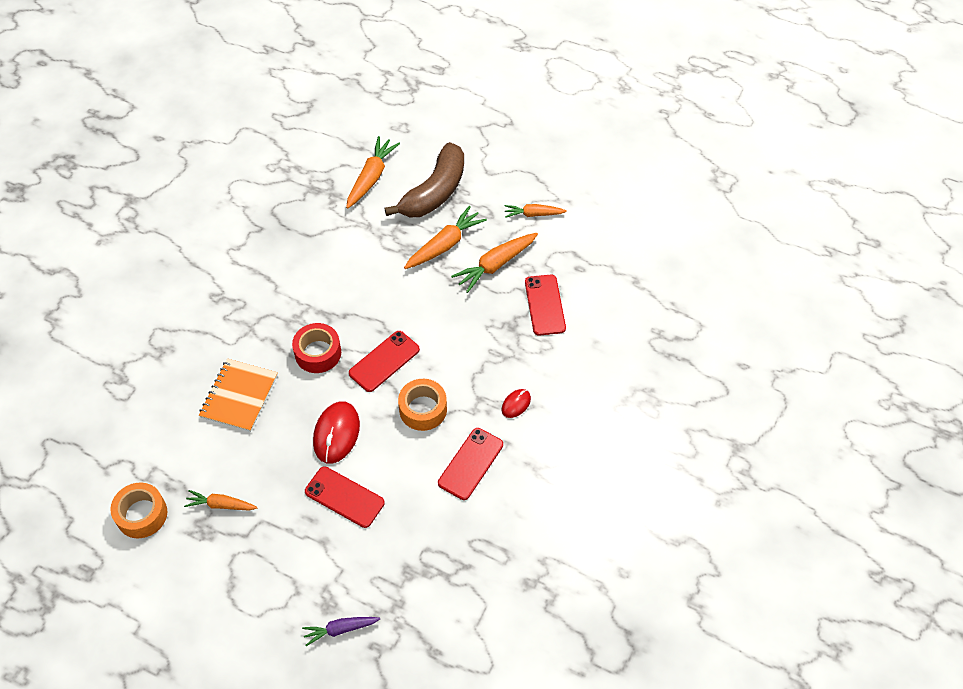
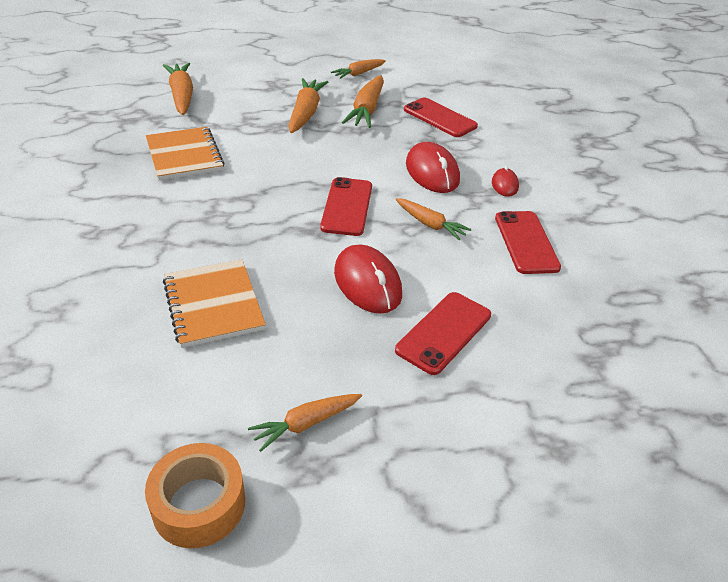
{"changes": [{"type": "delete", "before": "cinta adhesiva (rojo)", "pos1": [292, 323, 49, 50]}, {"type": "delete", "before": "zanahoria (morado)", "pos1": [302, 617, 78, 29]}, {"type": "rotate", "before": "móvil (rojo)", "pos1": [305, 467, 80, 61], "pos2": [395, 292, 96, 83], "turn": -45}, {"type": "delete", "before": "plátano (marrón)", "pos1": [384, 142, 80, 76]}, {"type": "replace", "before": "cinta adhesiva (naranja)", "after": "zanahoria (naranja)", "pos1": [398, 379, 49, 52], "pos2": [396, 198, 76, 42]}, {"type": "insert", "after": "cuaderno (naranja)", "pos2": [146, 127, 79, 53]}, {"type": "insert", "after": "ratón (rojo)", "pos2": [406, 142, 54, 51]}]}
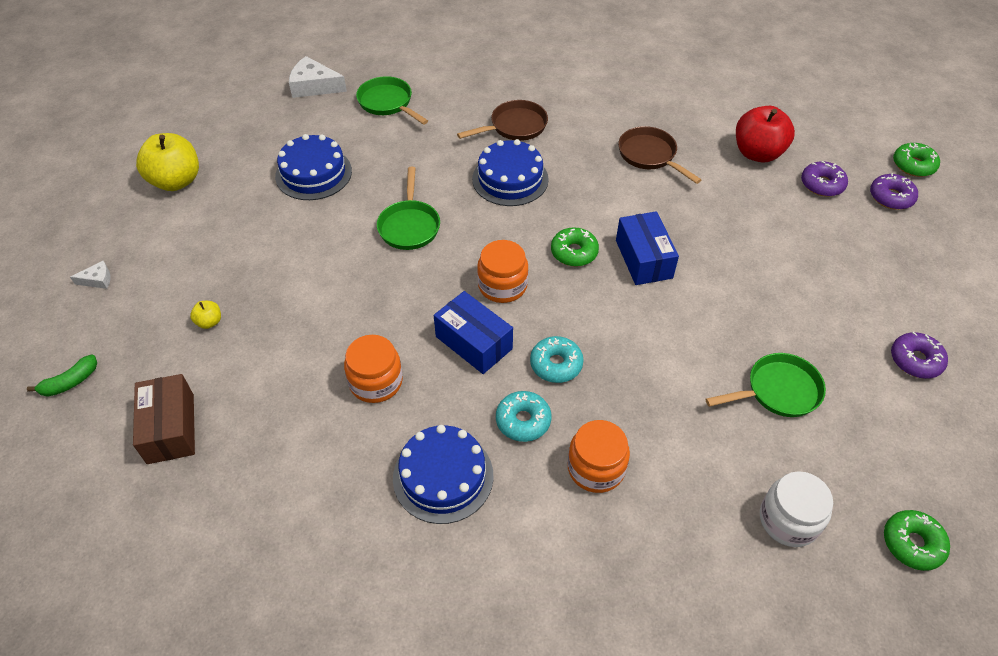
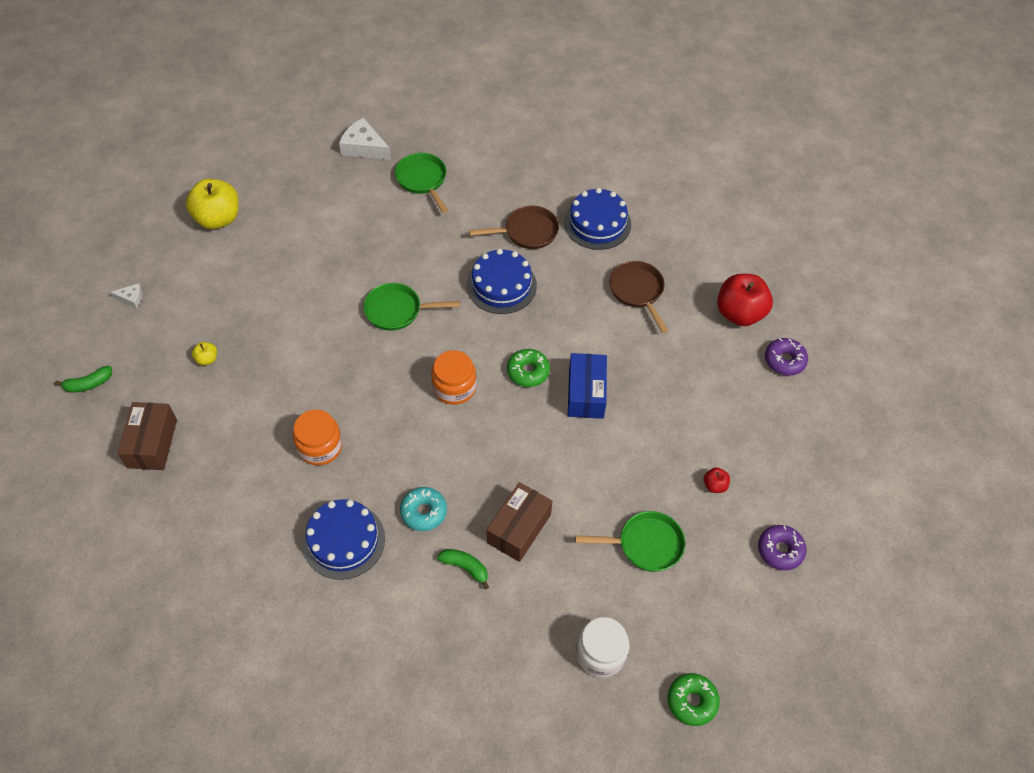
{"changes": [{"type": "move", "before": "tarta (azul)", "pos1": [275, 134, 77, 66], "pos2": [564, 188, 67, 62]}, {"type": "rotate", "before": "sartén (verde)", "pos1": [377, 167, 63, 83], "pos2": [363, 283, 97, 48], "turn": 75}, {"type": "delete", "before": "caja (azul)", "pos1": [434, 291, 79, 83]}, {"type": "delete", "before": "rosquilla (turquesa)", "pos1": [530, 336, 54, 47]}, {"type": "replace", "before": "tarro (naranja)", "after": "plátano (verde)", "pos1": [568, 420, 62, 73], "pos2": [437, 549, 52, 40]}, {"type": "delete", "before": "rosquilla (morado)", "pos1": [870, 173, 48, 37]}, {"type": "delete", "before": "rosquilla (verde)", "pos1": [893, 143, 47, 34]}, {"type": "insert", "after": "caja (marrón)", "pos2": [487, 482, 65, 80]}, {"type": "insert", "after": "manzana (rojo)", "pos2": [704, 467, 26, 26]}]}
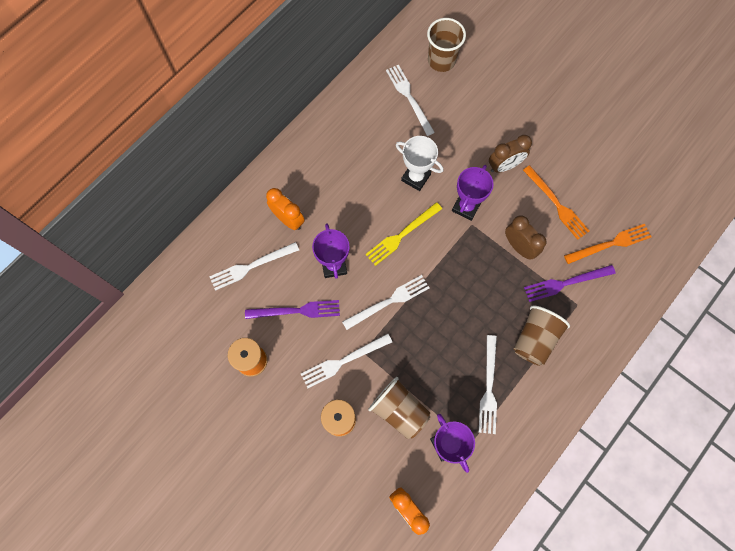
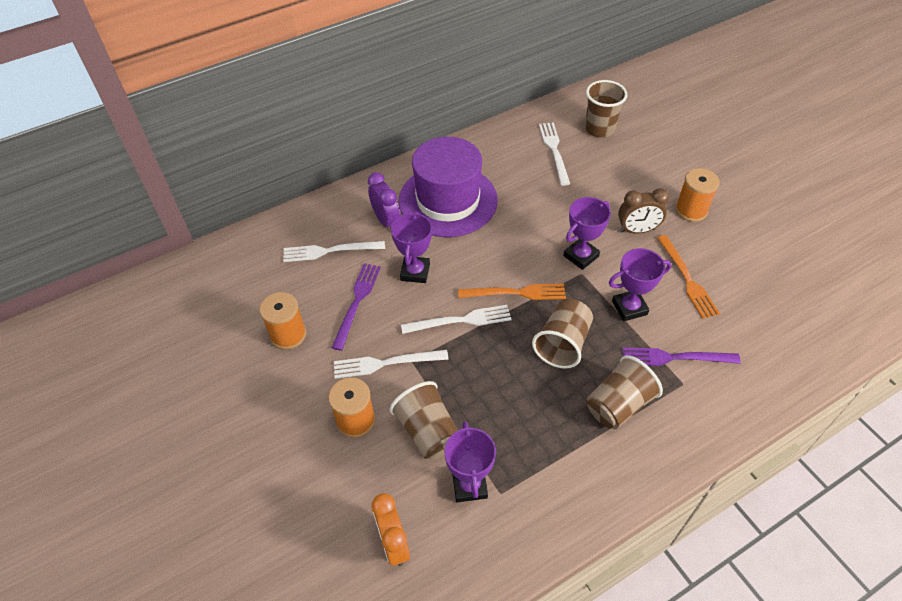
{"changes": [{"type": "rotate", "before": "tenedor (morado)", "pos1": [245, 300, 95, 19], "pos2": [332, 263, 49, 88], "turn": -90}, {"type": "recolor", "before": "despertador (naranja)", "after": "despertador (morado)", "pos1": [266, 188, 39, 42], "pos2": [368, 172, 32, 57]}, {"type": "delete", "before": "tenedor (amarillo)", "pos1": [365, 202, 77, 64]}, {"type": "delete", "before": "trofeo (blanco)", "pos1": [396, 136, 48, 55]}, {"type": "delete", "before": "tenedor (blanco)", "pos1": [479, 335, 18, 99]}, {"type": "replace", "before": "despertador (marrón)", "after": "trofeo (morado)", "pos1": [505, 215, 41, 45], "pos2": [609, 248, 62, 73]}, {"type": "move", "before": "tenedor (naranja)", "pos1": [564, 224, 87, 40], "pos2": [458, 284, 108, 16]}, {"type": "insert", "after": "sombrero (morado)", "pos2": [398, 137, 100, 100]}, {"type": "insert", "after": "vaso (marrón)", "pos2": [532, 299, 61, 70]}, {"type": "insert", "after": "carrete (naranja)", "pos2": [675, 168, 45, 54]}]}
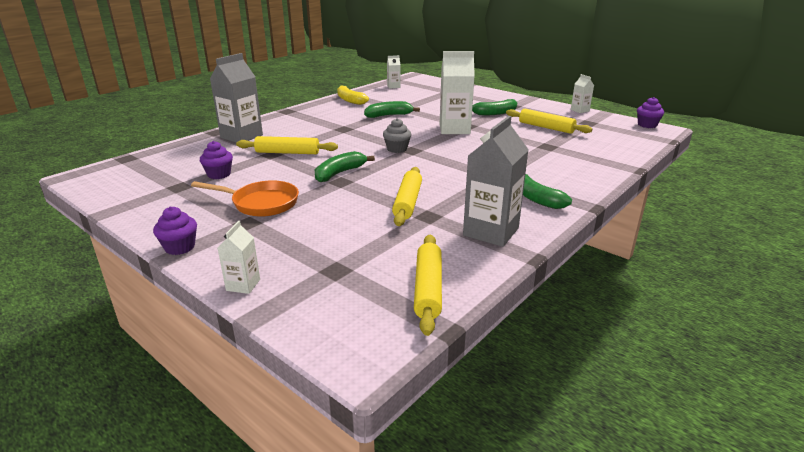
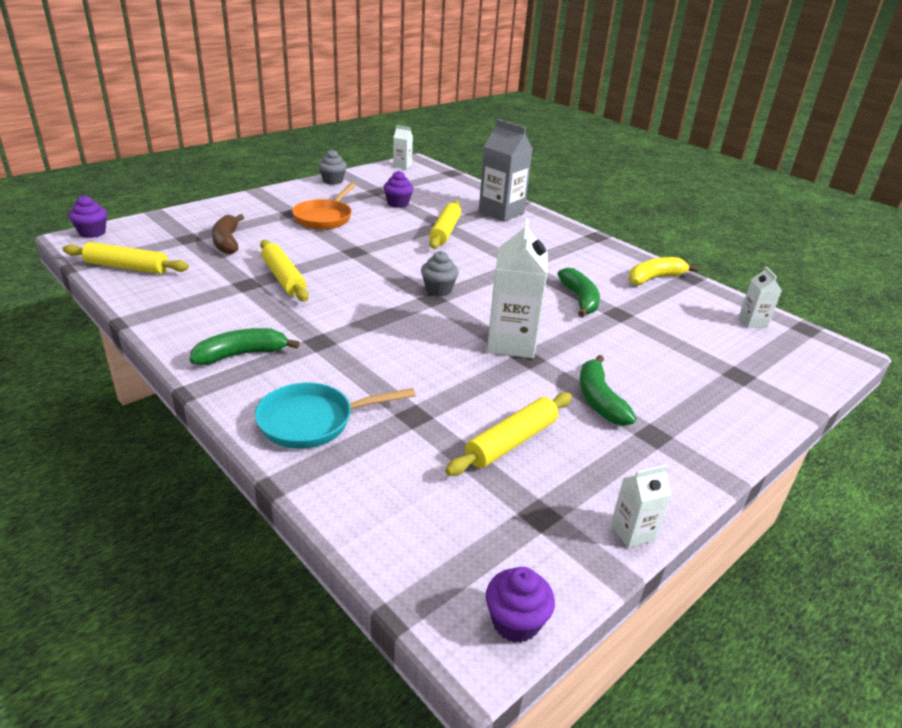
{"changes": [{"type": "move", "before": "magdalena (morado)", "pos1": [153, 207, 44, 48], "pos2": [69, 195, 38, 43]}, {"type": "move", "before": "cartón de leche (blanco)", "pos1": [218, 221, 42, 73], "pos2": [393, 125, 20, 44]}, {"type": "delete", "before": "plátano (verde)", "pos1": [315, 151, 60, 31]}, {"type": "rotate", "before": "rodillo (amarillo)", "pos1": [392, 167, 30, 59], "pos2": [260, 240, 49, 62], "turn": 45}, {"type": "delete", "before": "cartón de leche (gris)", "pos1": [463, 116, 66, 131]}, {"type": "insert", "after": "plátano (marrón)", "pos2": [212, 214, 32, 40]}, {"type": "insert", "after": "sartén (turquesa)", "pos2": [255, 382, 161, 67]}, {"type": "insert", "after": "magdalena (gris)", "pos2": [318, 149, 29, 36]}]}
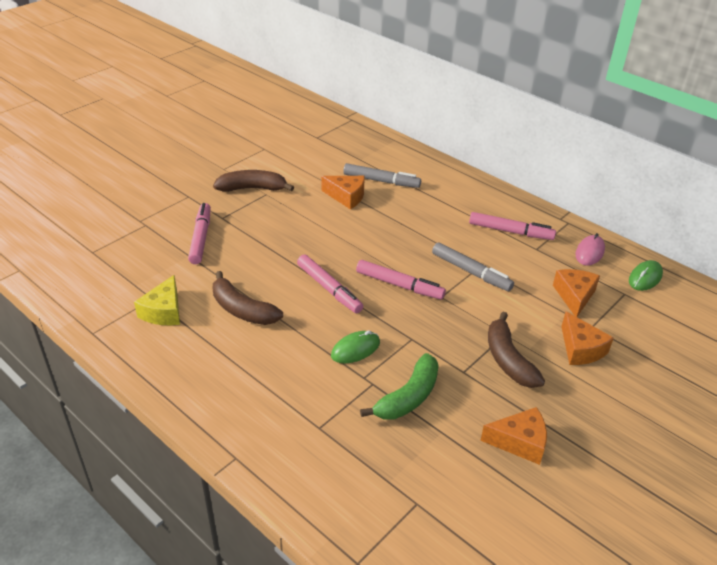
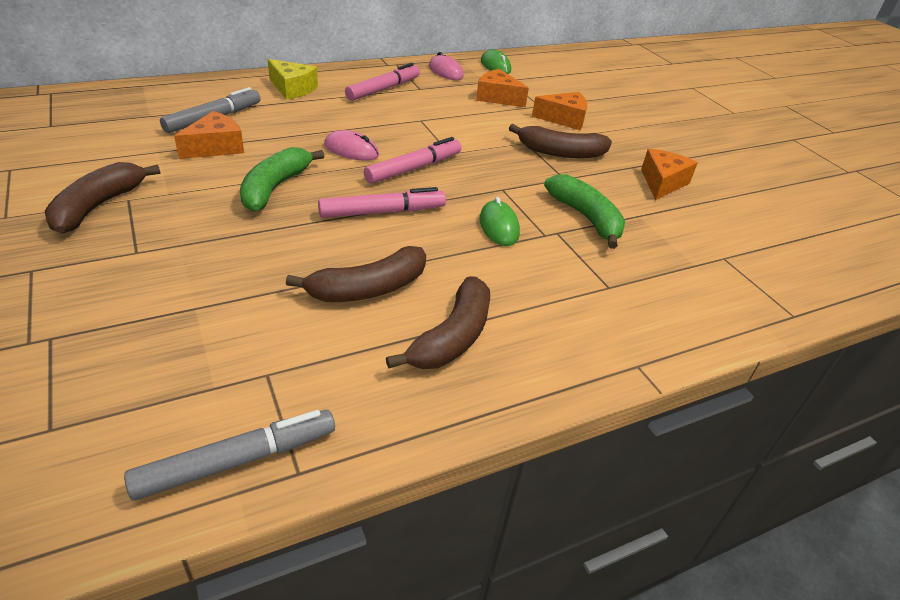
{"changes": [{"type": "move", "before": "queso (amarillo)", "pos1": [134, 275, 46, 51], "pos2": [267, 59, 51, 41]}, {"type": "delete", "before": "rotulador (rosa)", "pos1": [188, 203, 23, 61]}, {"type": "move", "before": "rotulador (gris)", "pos1": [432, 242, 82, 49], "pos2": [124, 410, 211, 90]}, {"type": "insert", "after": "plátano (verde)", "pos2": [240, 147, 84, 65]}, {"type": "insert", "after": "ratón (rosa)", "pos2": [324, 130, 55, 31]}, {"type": "insert", "after": "plátano (marrón)", "pos2": [386, 276, 104, 93]}]}
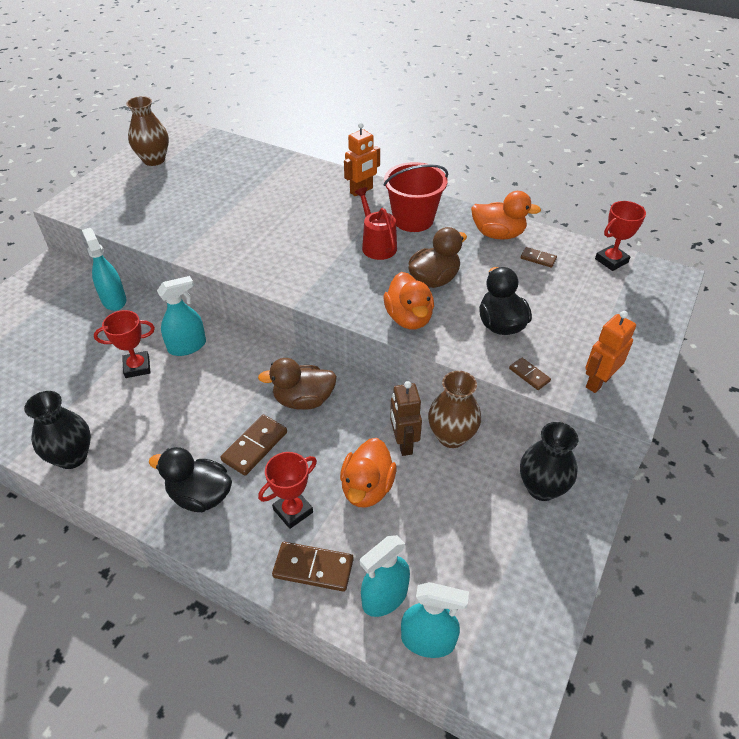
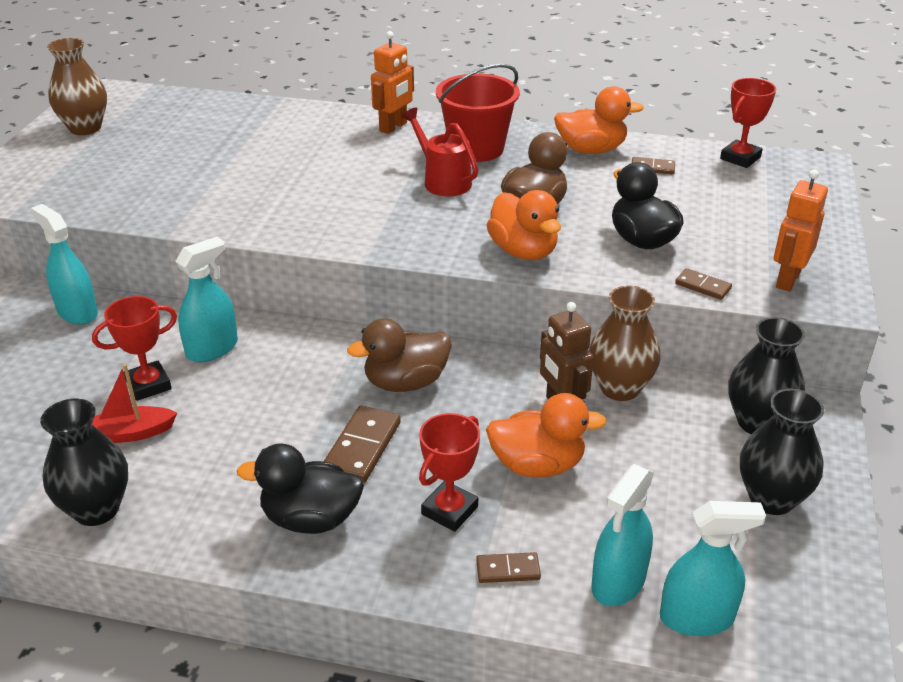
{"changes": [{"type": "resize", "before": "ficha de dominó (marrón)", "pos1": [272, 542, 82, 50], "pos2": [476, 552, 65, 31], "scale": 0.58}, {"type": "rotate", "before": "pato (naranja)", "pos1": [340, 438, 56, 70], "pos2": [486, 393, 121, 84], "turn": -90}, {"type": "insert", "after": "barco (rojo)", "pos2": [92, 364, 85, 79]}, {"type": "insert", "after": "florero (negro)", "pos2": [740, 389, 84, 126]}]}
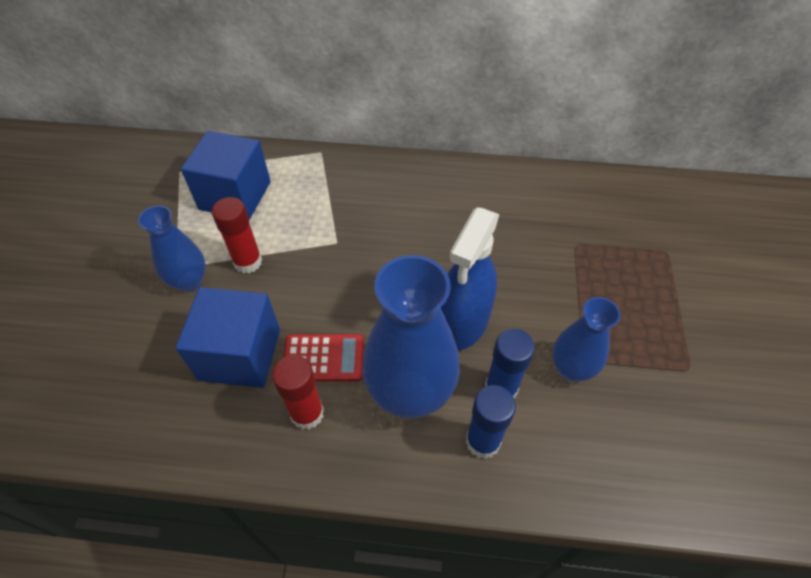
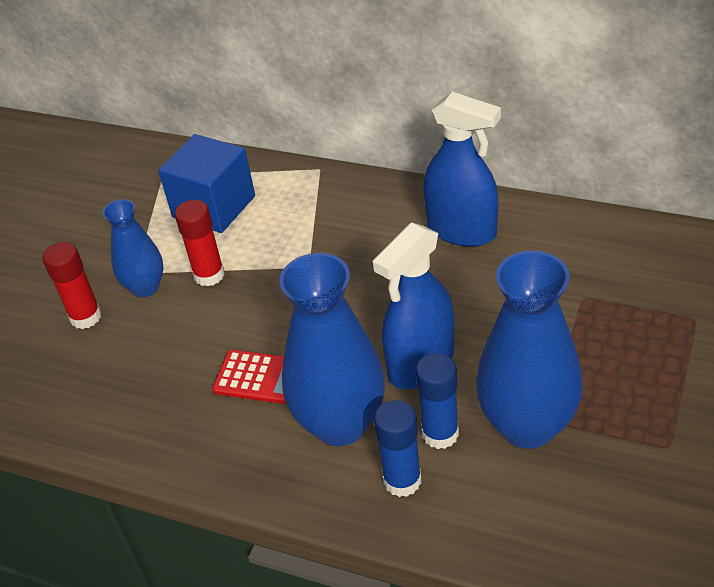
{"changes": [{"type": "delete", "before": "cubo (azul)", "pos1": [176, 287, 104, 101]}, {"type": "move", "before": "barra de pegamento (rojo)", "pos1": [272, 355, 52, 75], "pos2": [43, 242, 59, 87]}, {"type": "resize", "before": "florero (azul)", "pos1": [552, 297, 68, 84], "pos2": [476, 250, 107, 199], "scale": 1.74}, {"type": "insert", "after": "pulverizador (azul)", "pos2": [423, 92, 78, 155]}]}
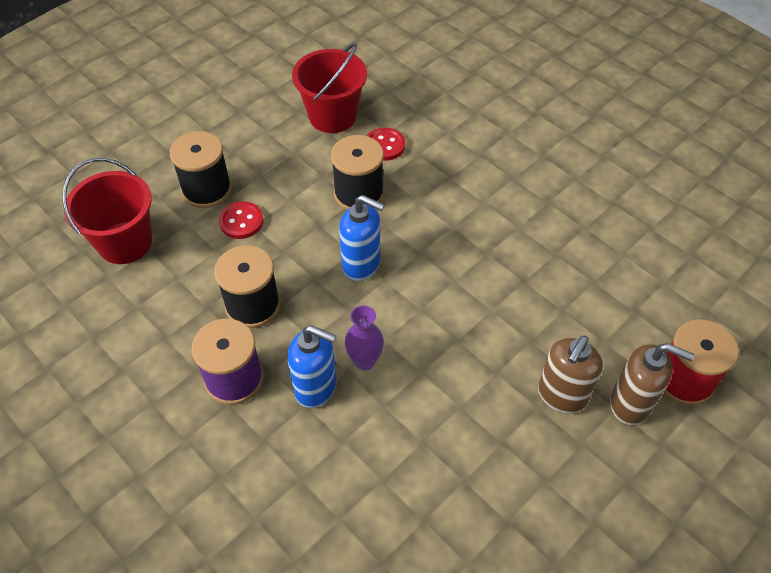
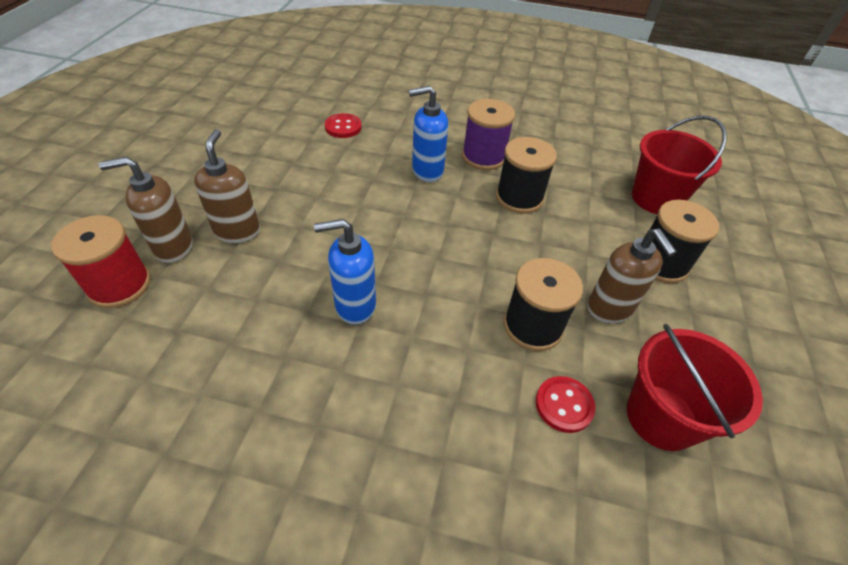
{"changes": [{"type": "move", "before": "botón (rojo)", "pos1": [219, 201, 44, 38], "pos2": [325, 113, 37, 25]}, {"type": "move", "before": "dispensador de jabón (azul)", "pos1": [339, 195, 46, 86], "pos2": [314, 219, 62, 106]}, {"type": "delete", "before": "florero (morado)", "pos1": [345, 305, 39, 66]}, {"type": "insert", "after": "dispensador de jabón (marrón)", "pos2": [587, 229, 90, 95]}]}
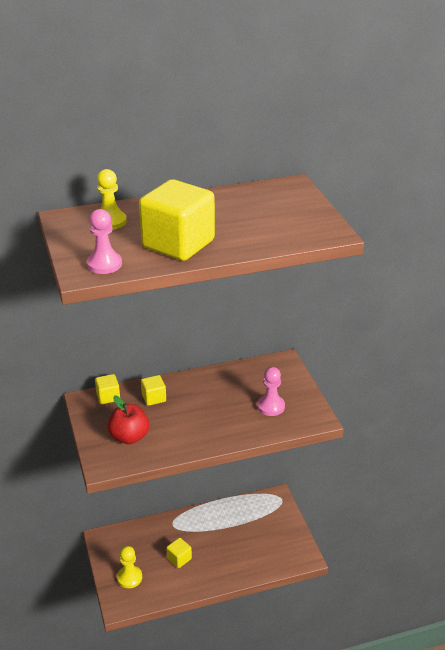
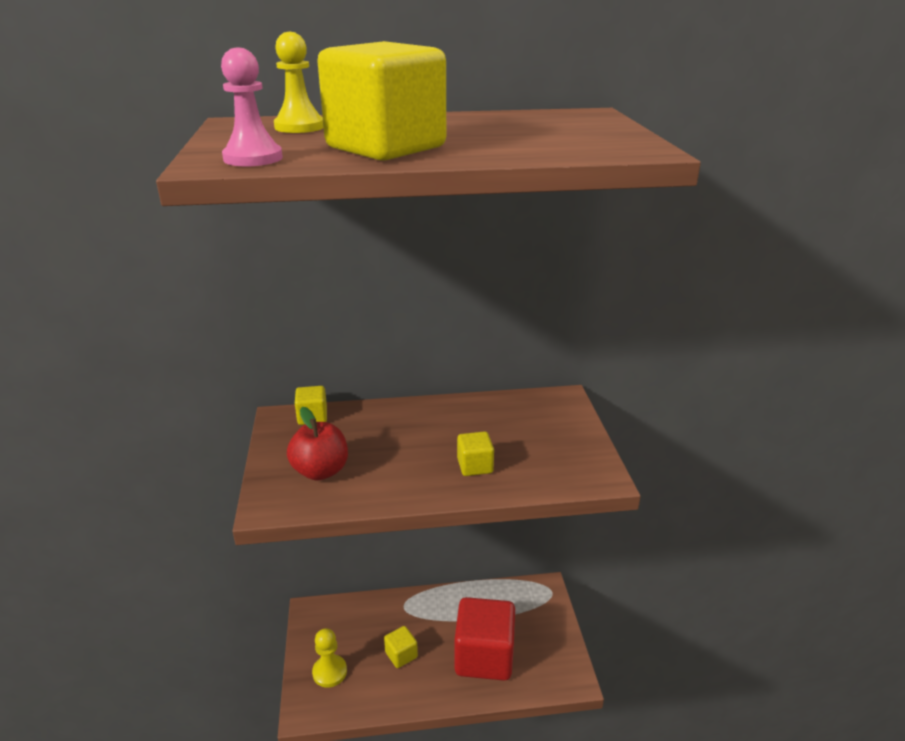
{"changes": [{"type": "move", "before": "cubo (amarillo)", "pos1": [141, 375, 25, 31], "pos2": [457, 431, 37, 45]}, {"type": "delete", "before": "peón (rosa)", "pos1": [257, 367, 28, 49]}, {"type": "insert", "after": "cubo (rojo)", "pos2": [454, 597, 61, 84]}]}
